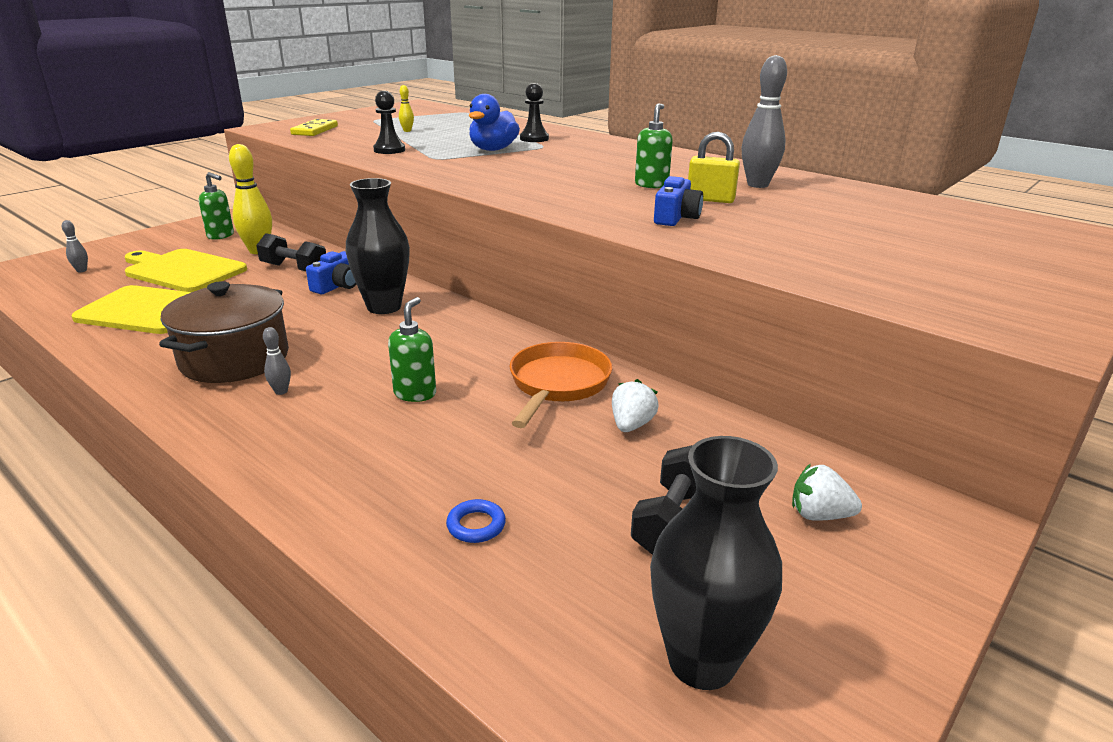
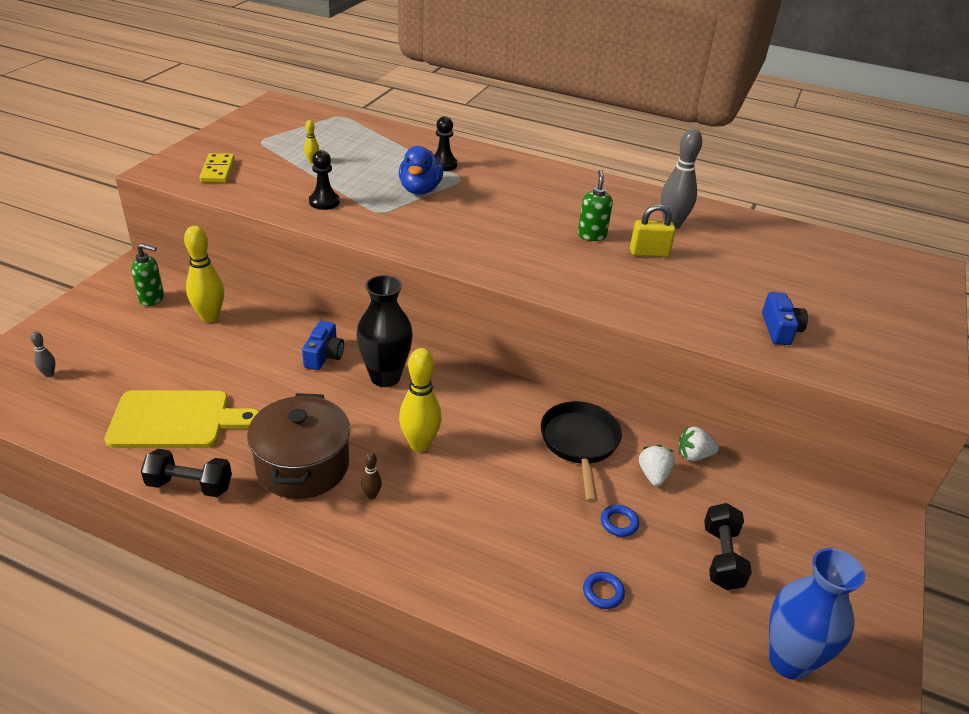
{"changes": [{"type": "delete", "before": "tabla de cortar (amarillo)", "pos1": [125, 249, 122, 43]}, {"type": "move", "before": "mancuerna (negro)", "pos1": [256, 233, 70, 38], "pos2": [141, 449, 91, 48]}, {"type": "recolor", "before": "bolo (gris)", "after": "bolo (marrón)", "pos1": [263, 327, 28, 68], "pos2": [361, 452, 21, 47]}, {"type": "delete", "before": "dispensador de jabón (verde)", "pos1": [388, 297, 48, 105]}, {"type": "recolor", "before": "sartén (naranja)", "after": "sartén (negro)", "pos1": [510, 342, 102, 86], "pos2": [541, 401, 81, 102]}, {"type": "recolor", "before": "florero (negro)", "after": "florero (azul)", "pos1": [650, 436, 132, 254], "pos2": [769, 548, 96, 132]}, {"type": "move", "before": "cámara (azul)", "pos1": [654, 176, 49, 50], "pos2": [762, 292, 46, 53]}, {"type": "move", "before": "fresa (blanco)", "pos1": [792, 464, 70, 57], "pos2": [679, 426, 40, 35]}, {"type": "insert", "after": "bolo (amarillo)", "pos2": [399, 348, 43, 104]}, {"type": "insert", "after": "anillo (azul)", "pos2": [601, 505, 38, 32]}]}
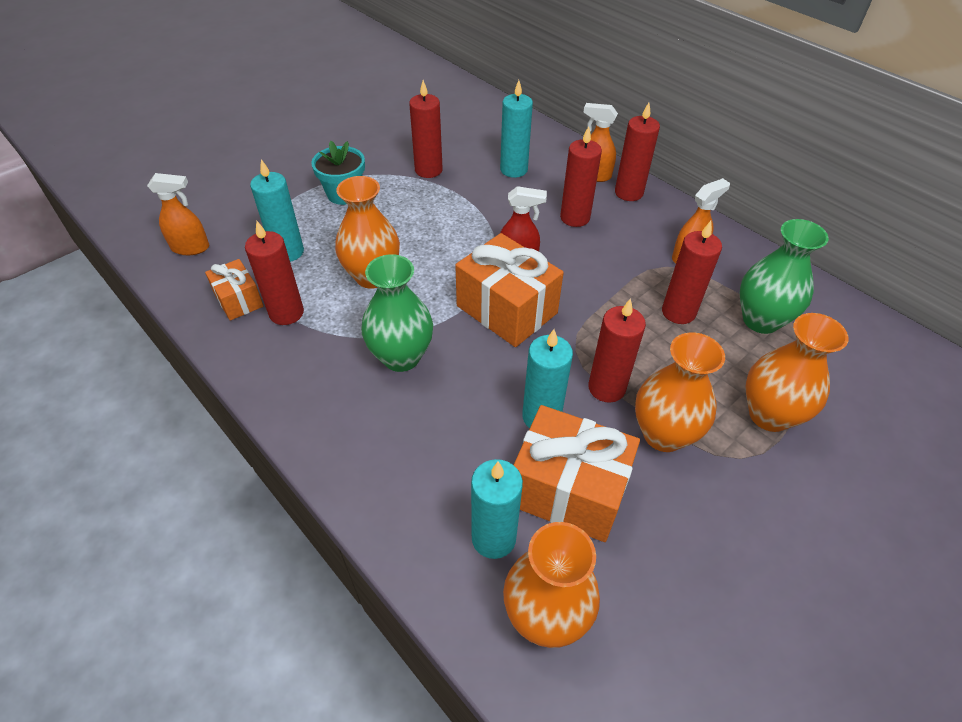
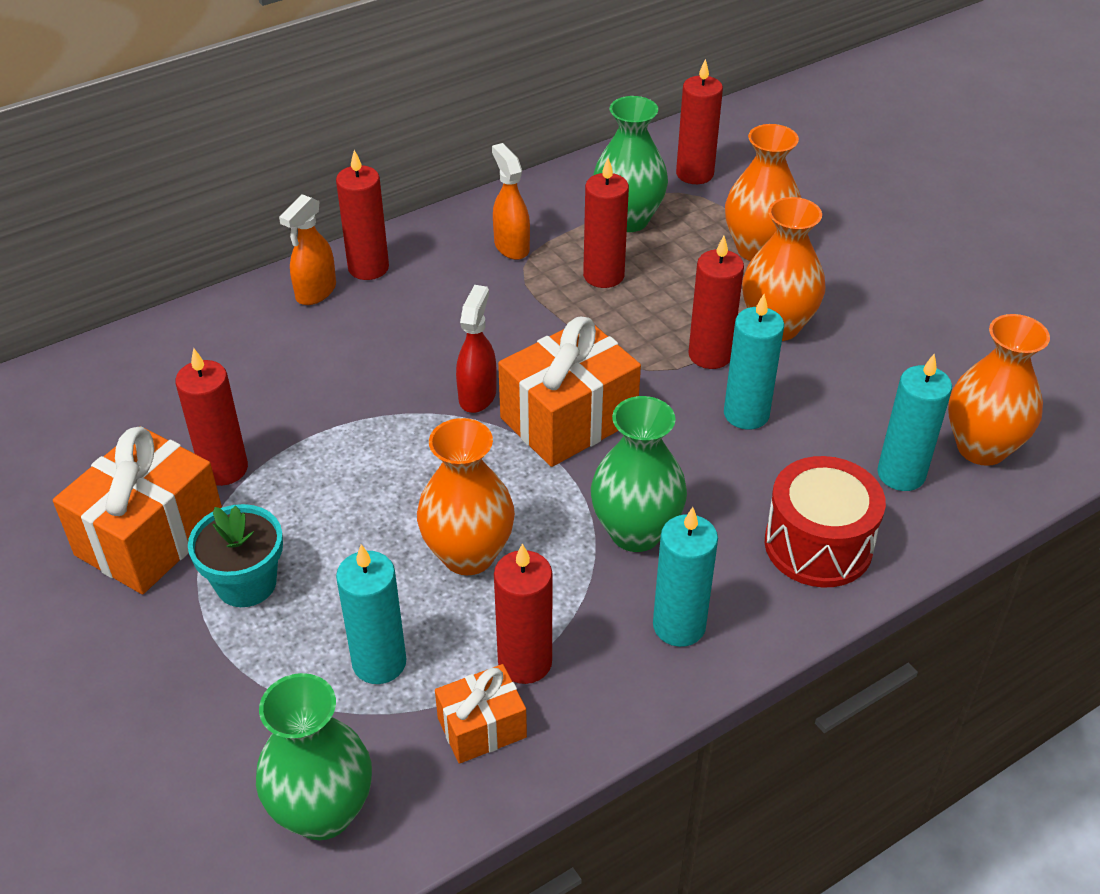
{"changes": [{"type": "replace", "before": "pulverizador (naranja)", "after": "florero (verde)", "pos1": [147, 173, 62, 82], "pos2": [256, 673, 116, 167]}, {"type": "move", "before": "vela (turquesa)", "pos1": [500, 80, 33, 98], "pos2": [653, 507, 65, 140]}, {"type": "move", "before": "regalo (naranja)", "pos1": [514, 405, 126, 137], "pos2": [53, 426, 169, 168]}, {"type": "move", "before": "vela (rojo)", "pos1": [560, 126, 42, 101], "pos2": [676, 58, 47, 126]}, {"type": "insert", "after": "tambor (rojo)", "pos2": [765, 456, 121, 132]}]}
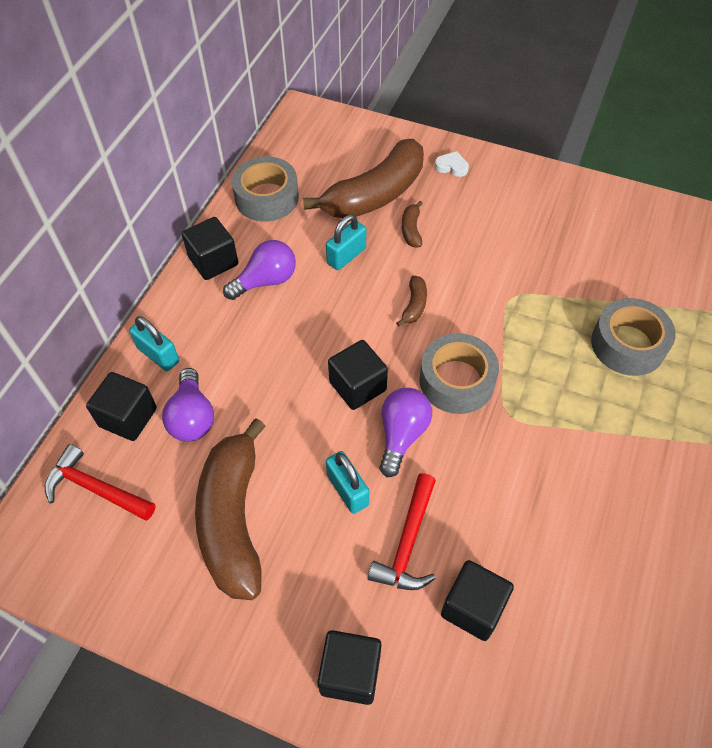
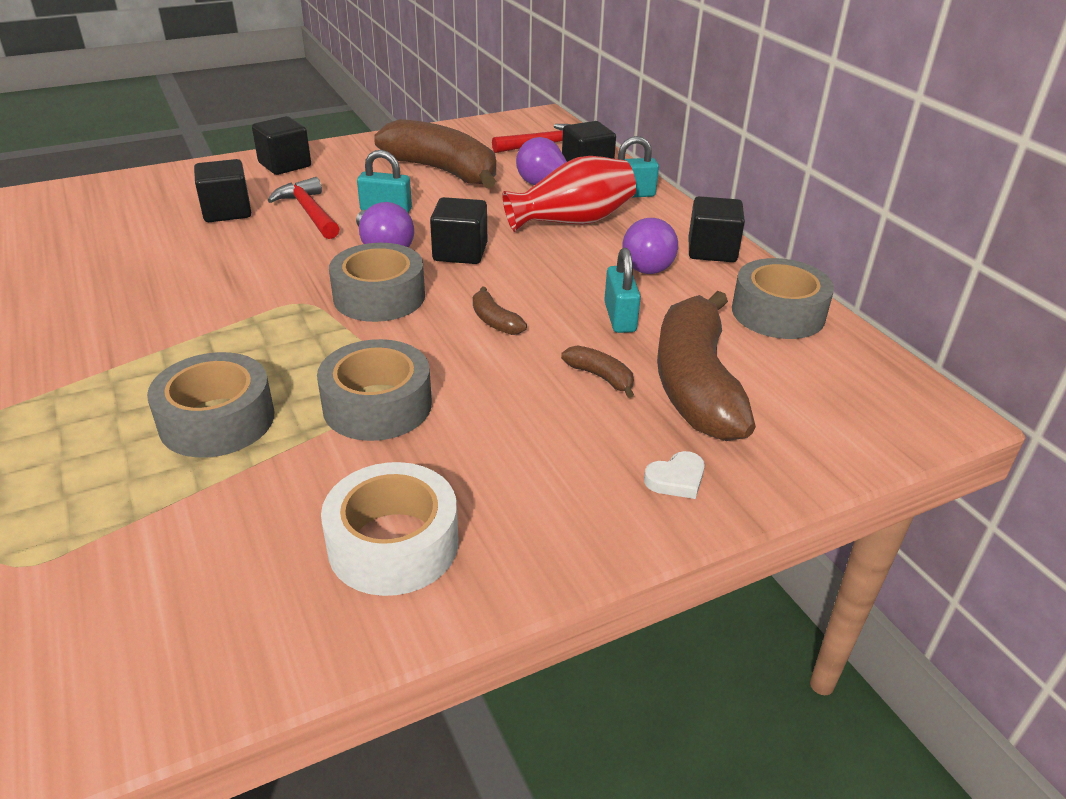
{"changes": [{"type": "insert", "after": "cinta adhesiva (gris)", "pos2": [317, 339, 115, 102]}, {"type": "insert", "after": "cinta adhesiva (blanco)", "pos2": [321, 462, 137, 134]}, {"type": "insert", "after": "florero (rojo)", "pos2": [503, 156, 133, 76]}]}
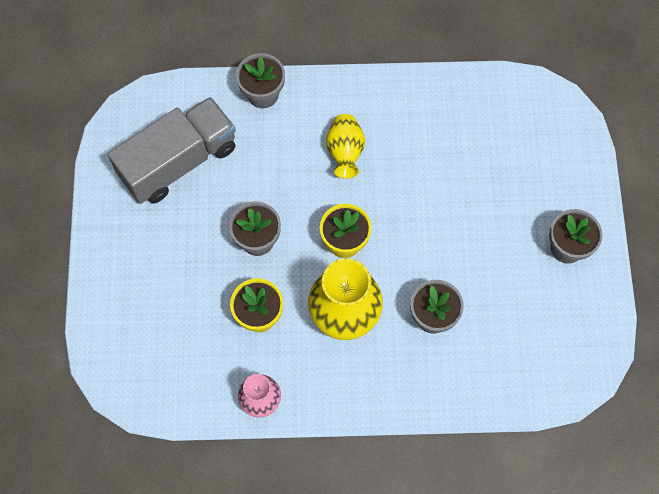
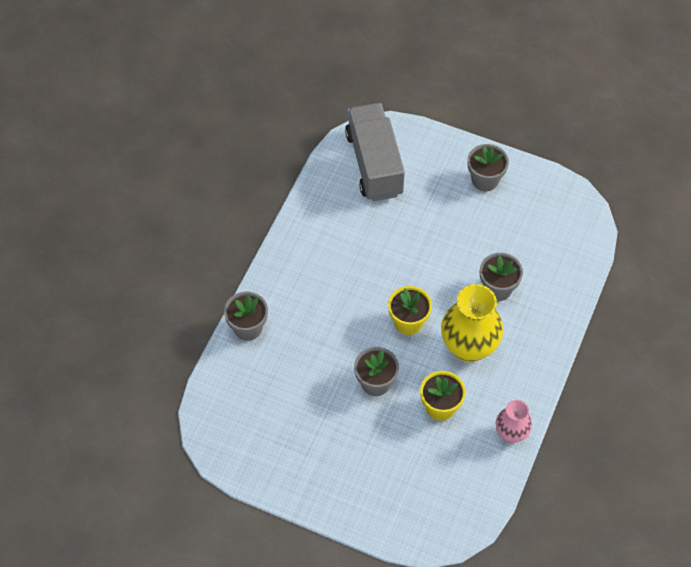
{"changes": [{"type": "move", "before": "camión (gris)", "pos1": [108, 97, 128, 107], "pos2": [345, 103, 60, 98]}, {"type": "delete", "before": "florero (amarillo)", "pos1": [326, 114, 39, 65]}]}
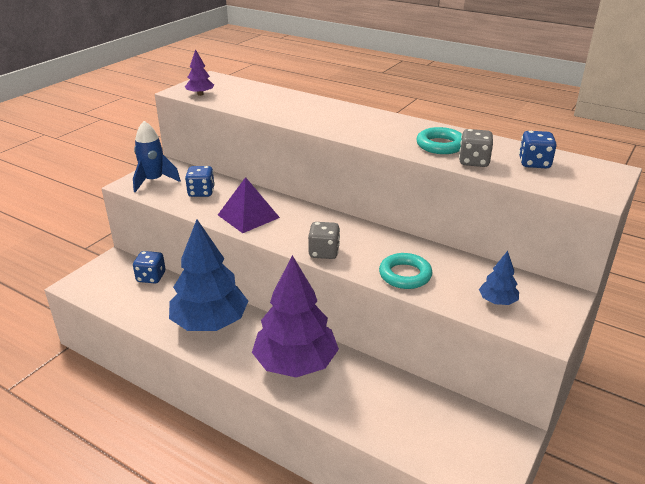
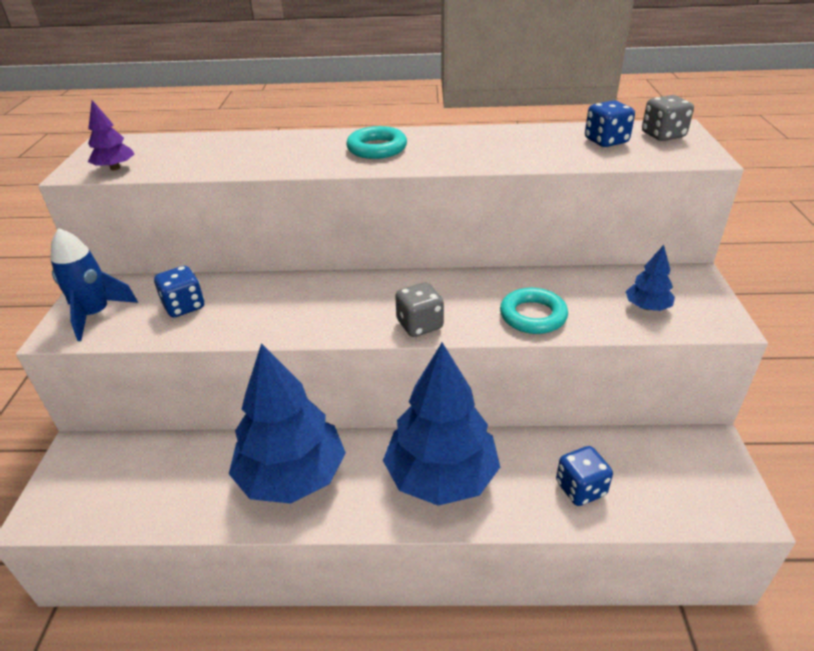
{"changes": [{"type": "move", "before": "dado (azul)", "pos1": [133, 251, 32, 33], "pos2": [556, 446, 57, 60]}, {"type": "delete", "before": "pirámide (morado)", "pos1": [218, 177, 62, 56]}, {"type": "recolor", "before": "árbol (morado)", "after": "árbol (azul)", "pos1": [252, 255, 87, 122], "pos2": [383, 342, 117, 164]}, {"type": "move", "before": "anillo (turquesa)", "pos1": [416, 127, 46, 27], "pos2": [346, 126, 61, 33]}, {"type": "move", "before": "dado (gris)", "pos1": [459, 129, 34, 38], "pos2": [642, 95, 52, 46]}]}
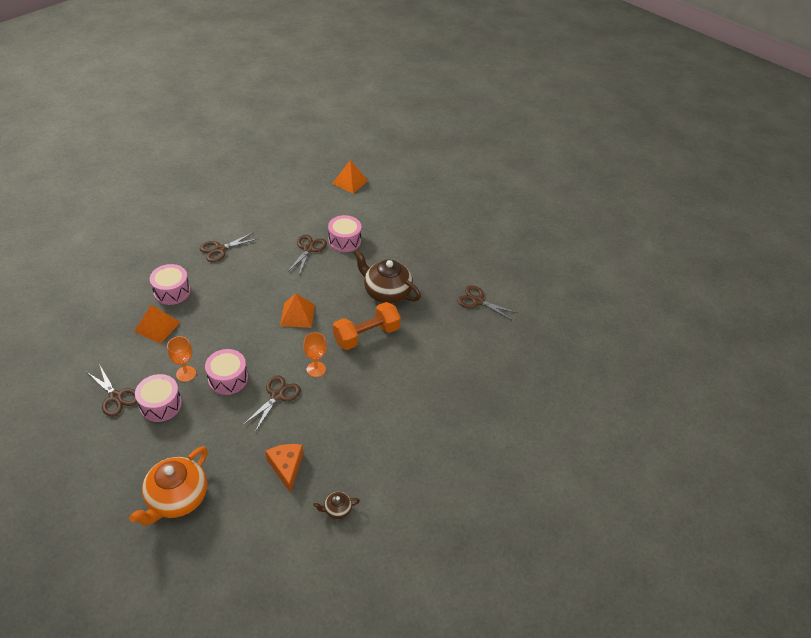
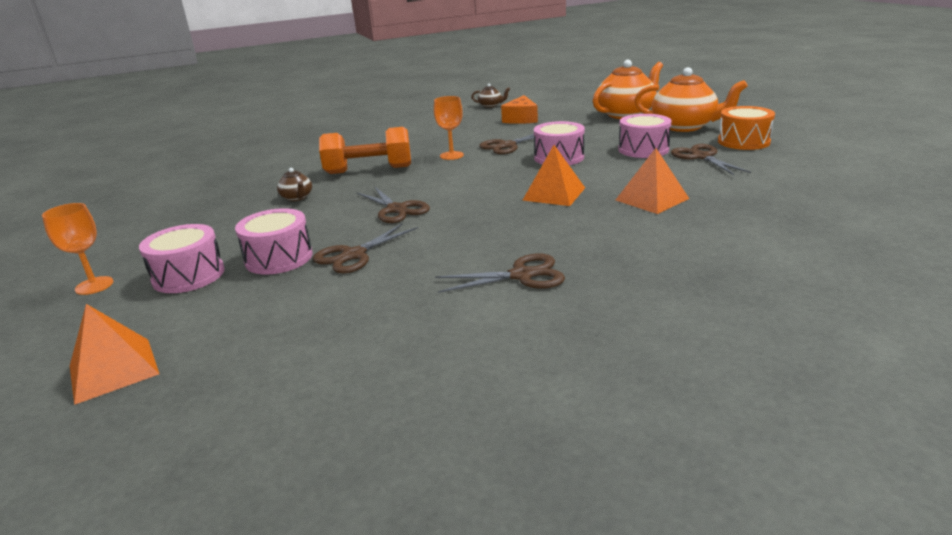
{"changes": [{"type": "move", "before": "tambor (rosa)", "pos1": [150, 264, 41, 41], "pos2": [139, 224, 86, 69]}, {"type": "move", "before": "copa (naranja)", "pos1": [167, 336, 29, 46], "pos2": [42, 203, 72, 92]}, {"type": "move", "before": "pirámide (naranja)", "pos1": [280, 293, 35, 35], "pos2": [523, 145, 62, 61]}, {"type": "resize", "before": "tetera (marrón)", "pos1": [353, 249, 68, 55], "pos2": [277, 168, 35, 33], "scale": 0.45}, {"type": "move", "before": "tijeras (marrón)", "pos1": [458, 285, 59, 36], "pos2": [357, 186, 73, 37]}, {"type": "insert", "after": "tetera (naranja)", "pos2": [634, 67, 114, 65]}, {"type": "insert", "after": "tambor (naranja)", "pos2": [718, 106, 57, 44]}]}
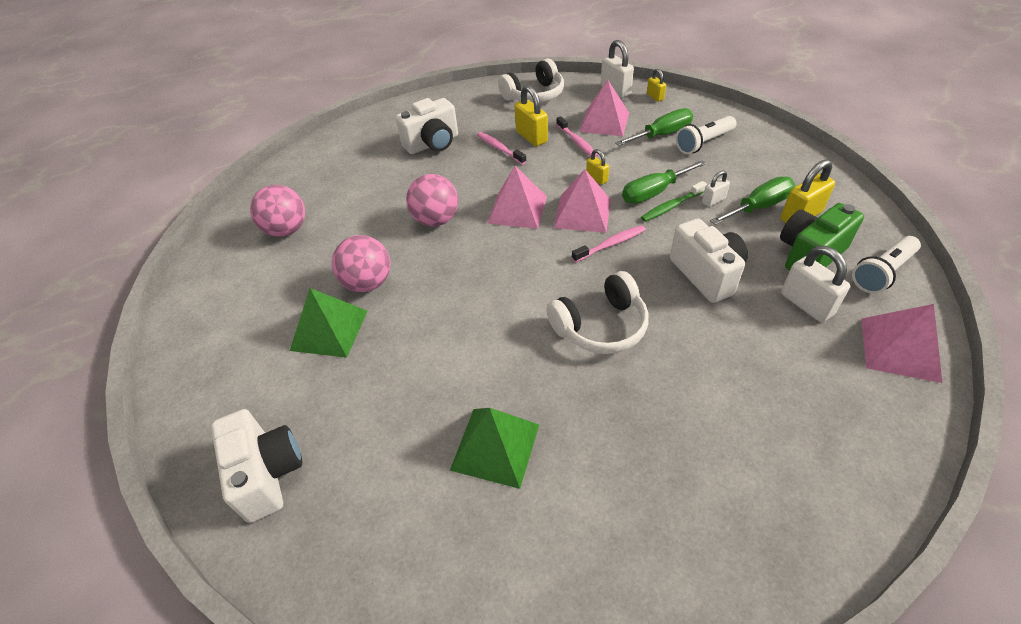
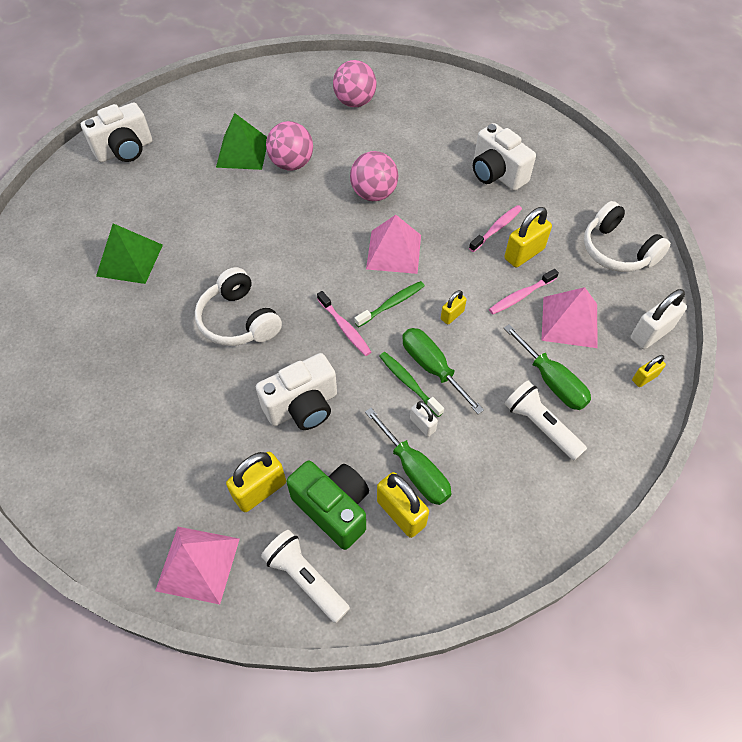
{"changes": [{"type": "replace", "before": "pirámide (rosa)", "after": "cepillo de dientes (verde)", "pos1": [554, 169, 57, 64], "pos2": [355, 281, 70, 46]}, {"type": "recolor", "before": "candado (blanco)", "after": "candado (amarillo)", "pos1": [781, 246, 69, 76], "pos2": [226, 452, 60, 60]}]}
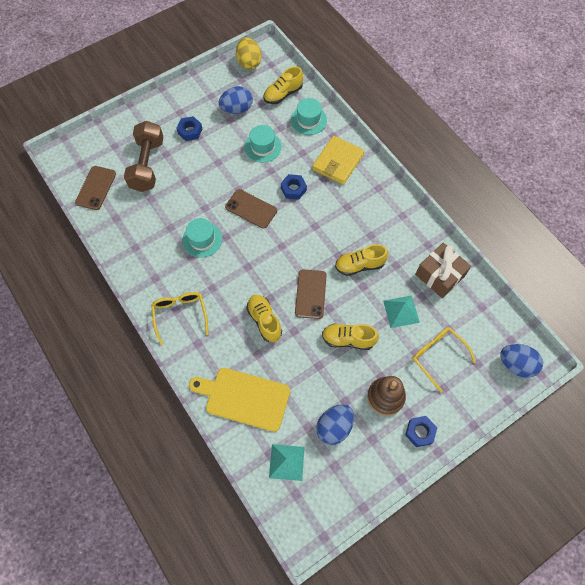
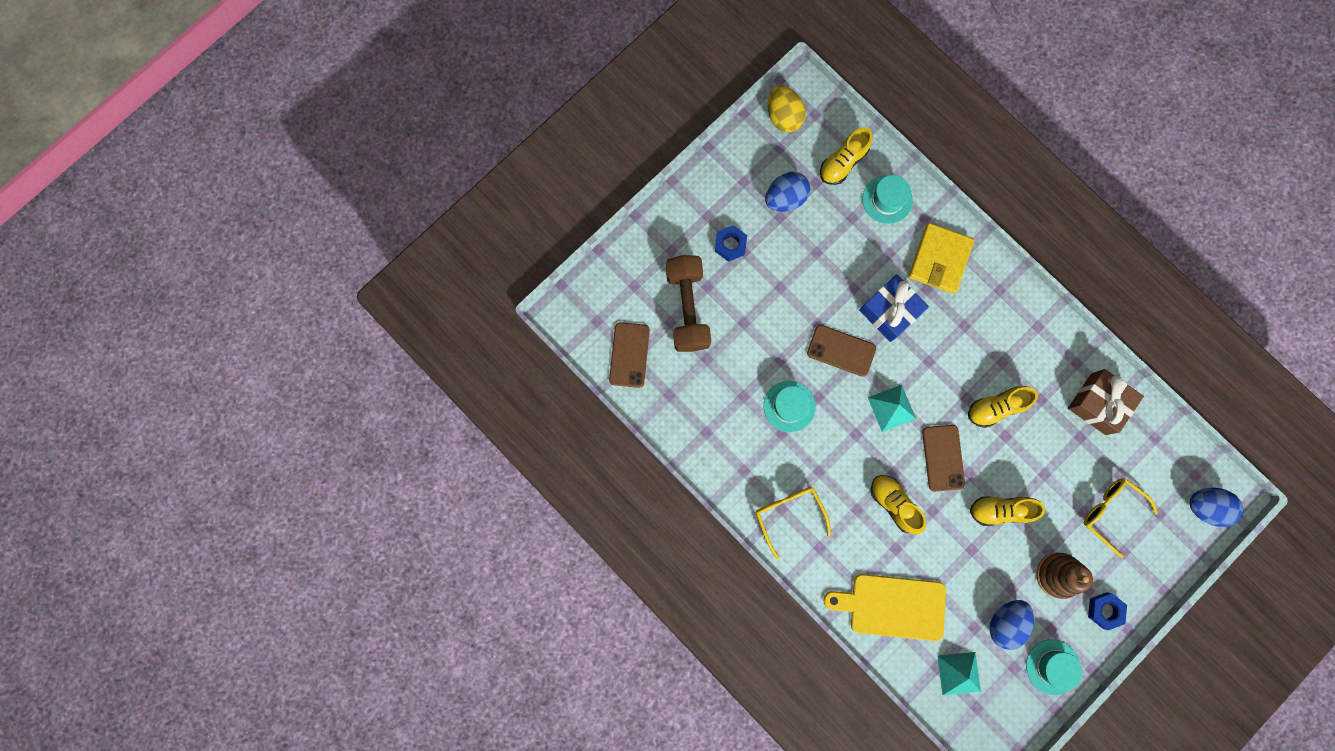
{"changes": [{"type": "move", "before": "sombrero (turquesa)", "pos1": [245, 125, 37, 37], "pos2": [1026, 639, 57, 56]}, {"type": "replace", "before": "tuerca (azul)", "after": "regalo (azul)", "pos1": [281, 174, 26, 26], "pos2": [859, 274, 70, 68]}, {"type": "move", "before": "pirámide (turquesa)", "pos1": [383, 295, 37, 33], "pos2": [868, 385, 48, 47]}]}
